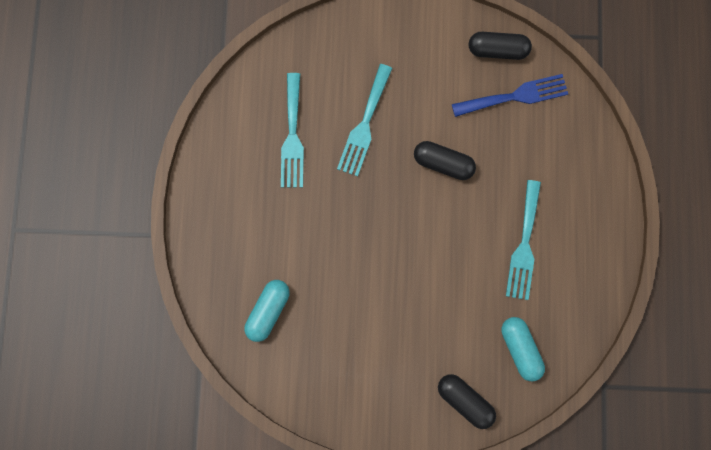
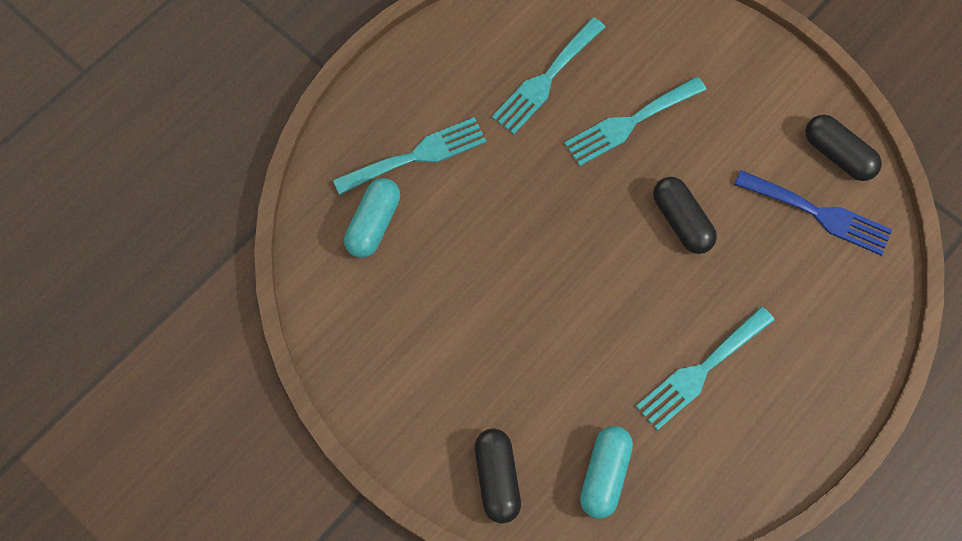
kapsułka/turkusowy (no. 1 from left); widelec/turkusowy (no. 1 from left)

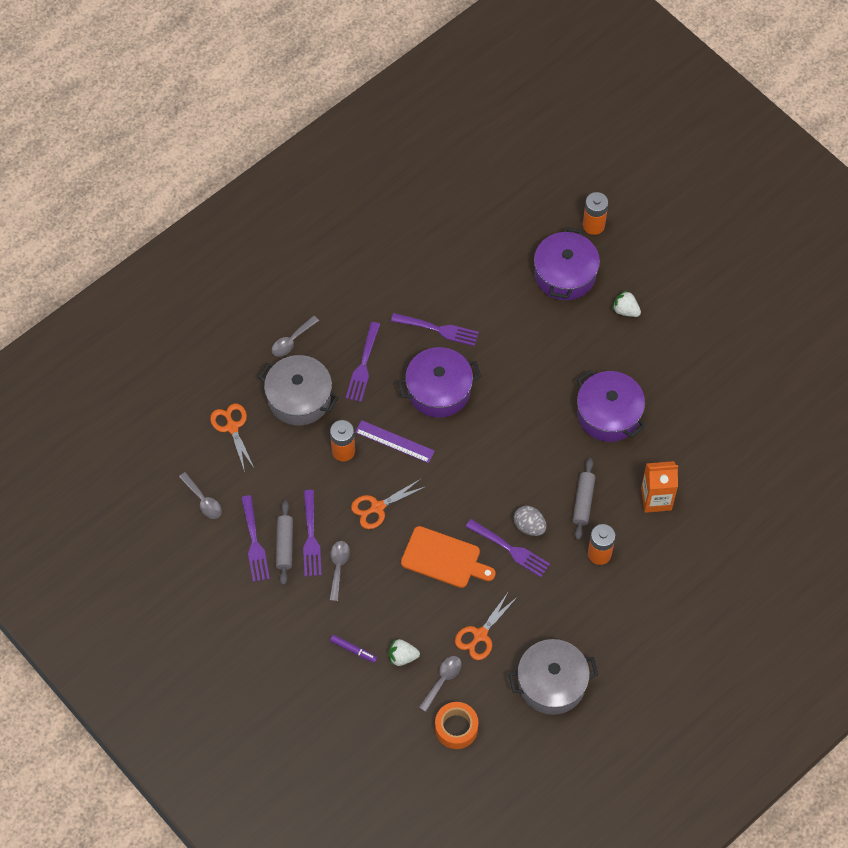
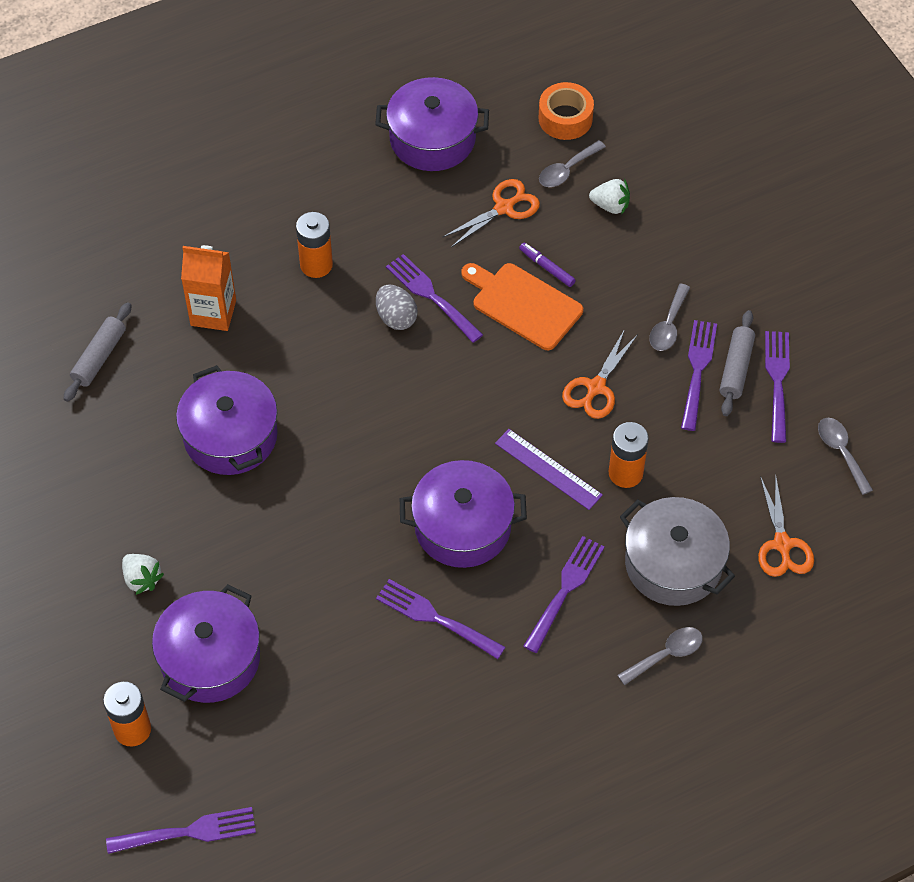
flamaster/fioletowy; nożyczki/pomarańczowy (no. 2 from left); garnek/fioletowy (no. 3 from left); wałek do ciasta/szary (no. 1 from left); widelec/fioletowy (no. 1 from left)

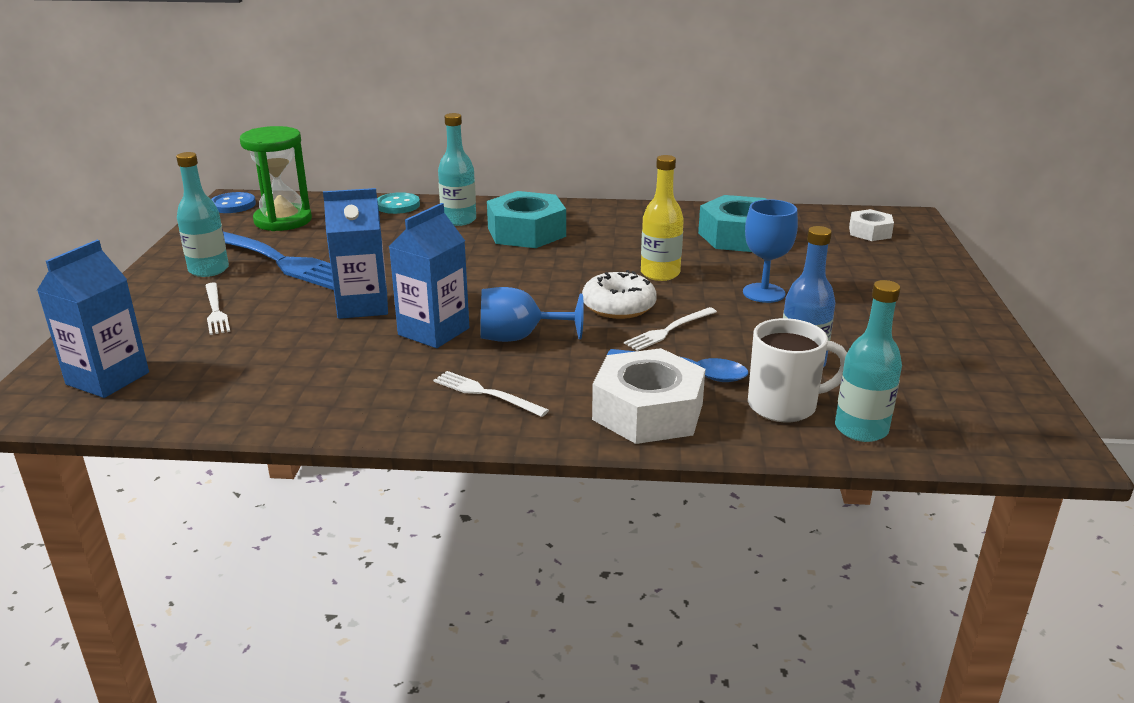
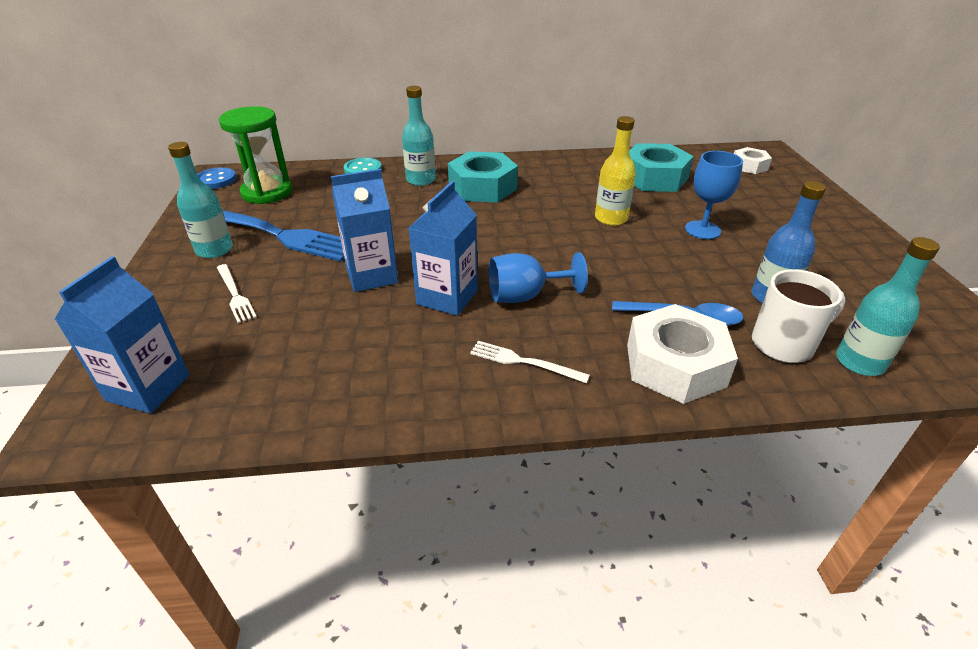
donut/biały; widelec/biały (no. 3 from left in the first image)

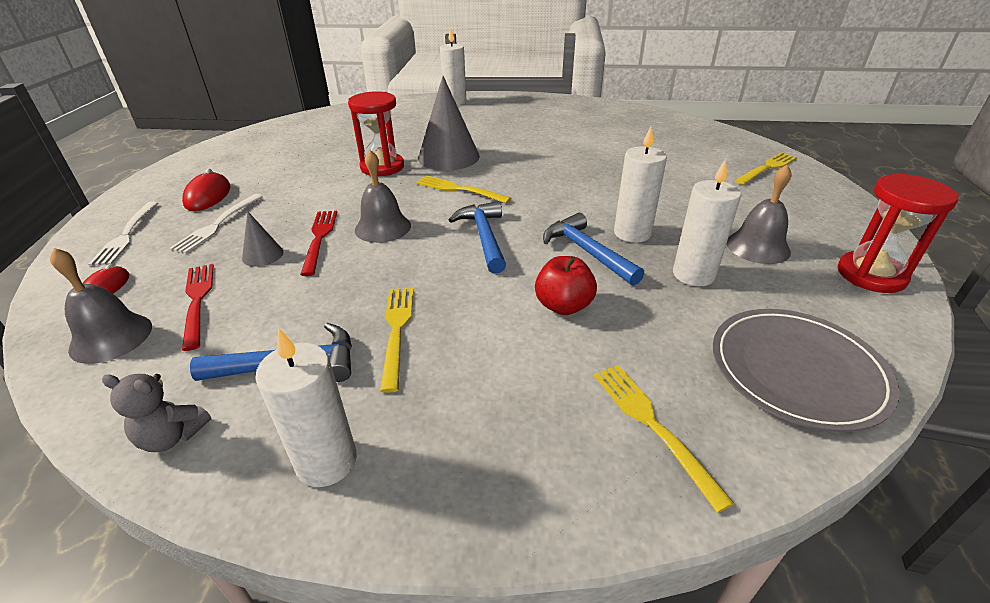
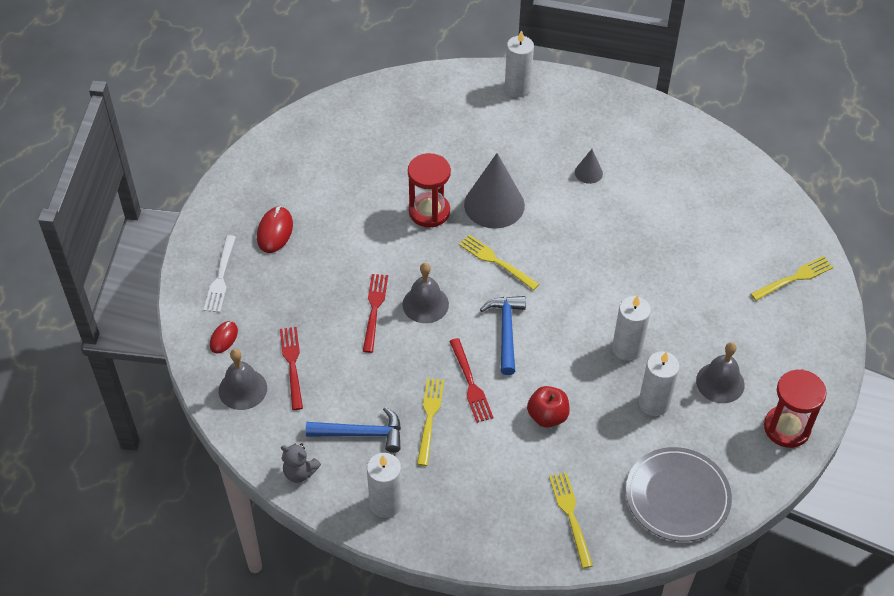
widelec/biały (no. 2 from left in the first image); stożek/szary (no. 2 from left); młotek/niebieski (no. 3 from left in the first image); widelec/czerwony (no. 3 from left)

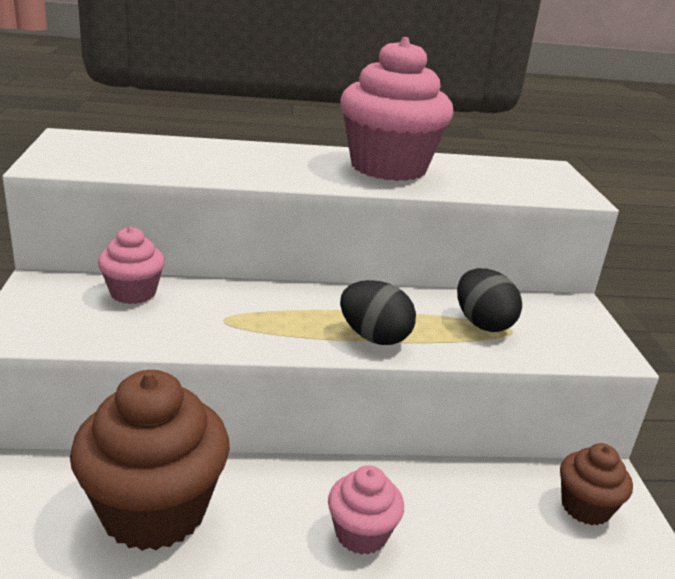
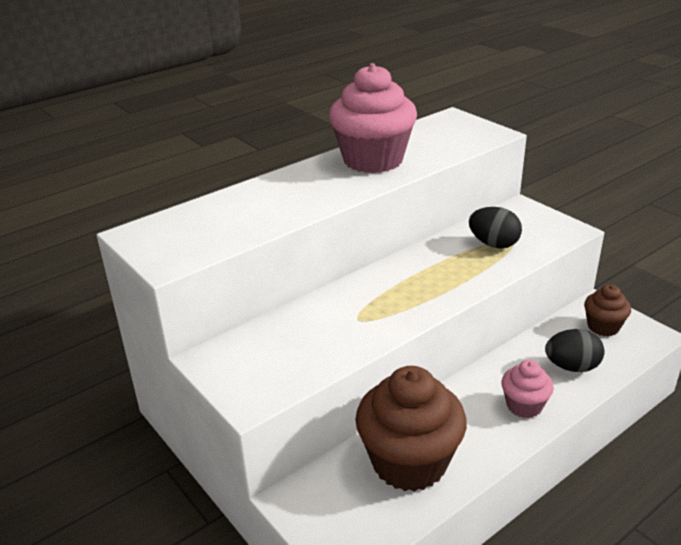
muffinka/różowy (no. 1 from left in the first image); jajko/czarny (no. 2 from left)

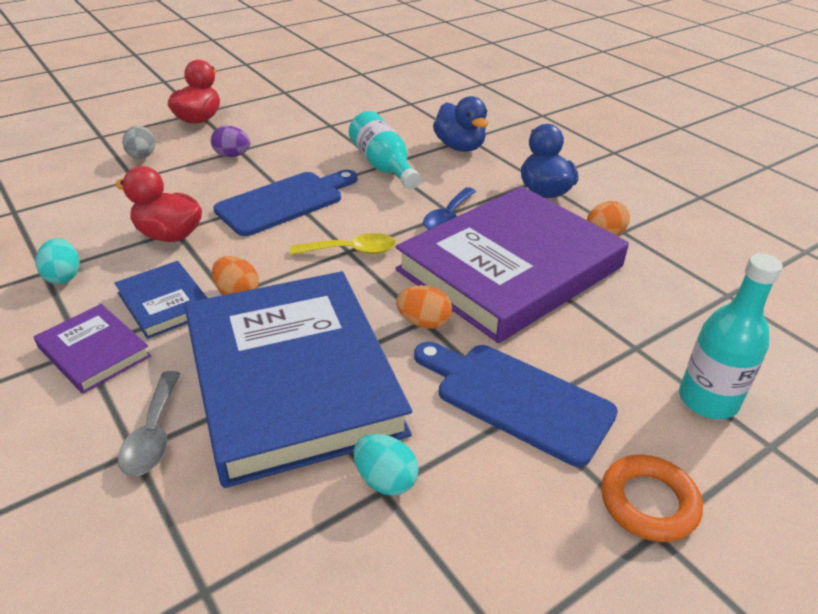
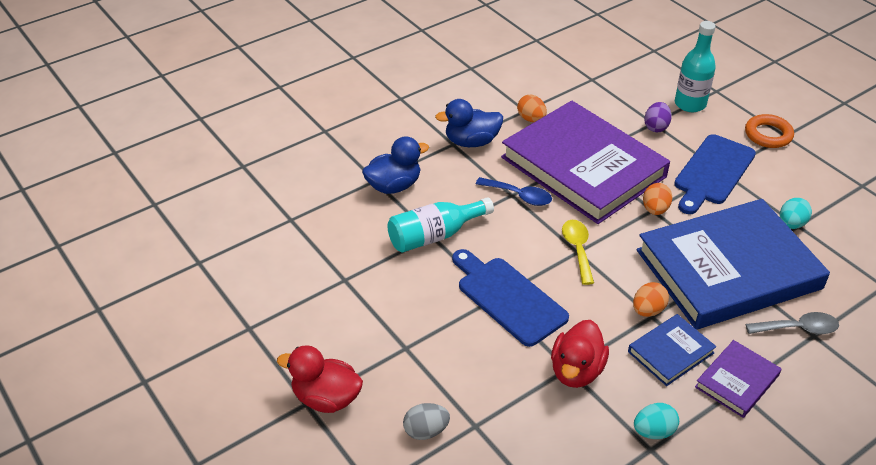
jajko/fioletowy

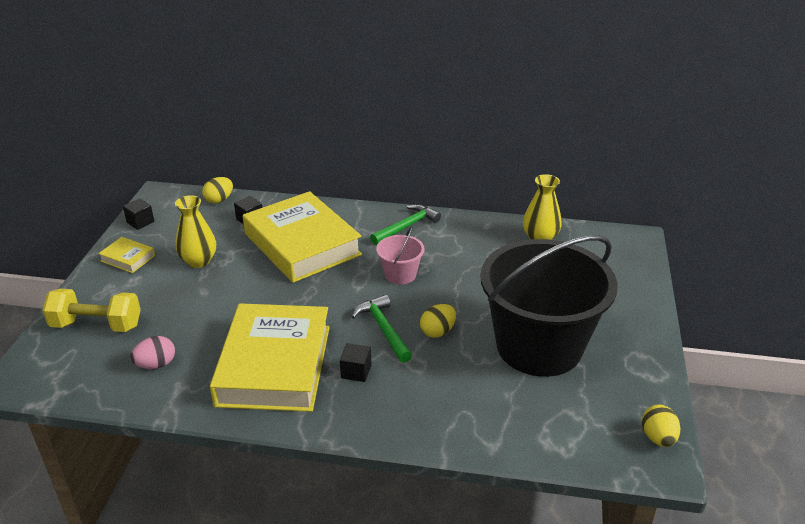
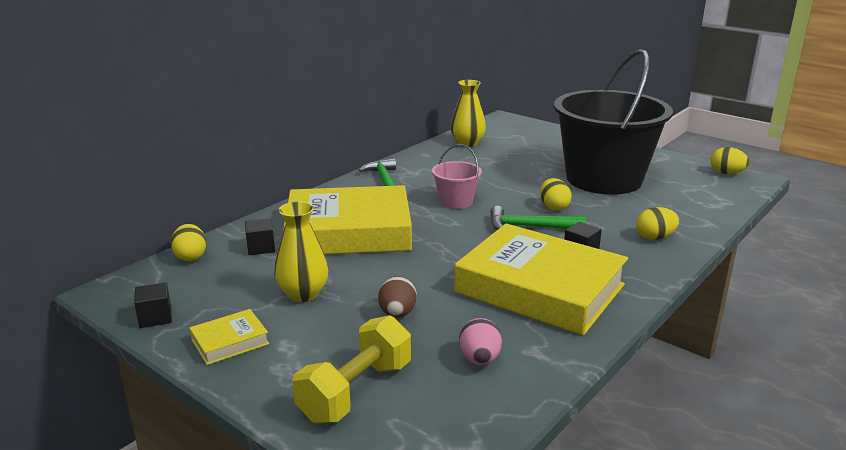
jajko/brązowy; jajko/żółty (no. 3 from left)

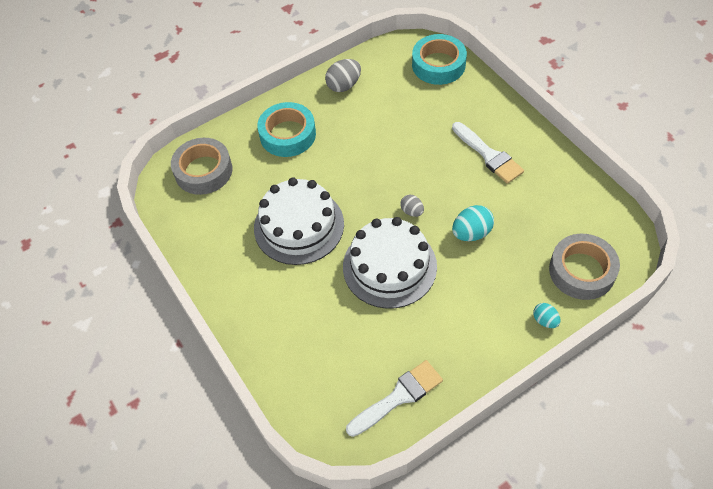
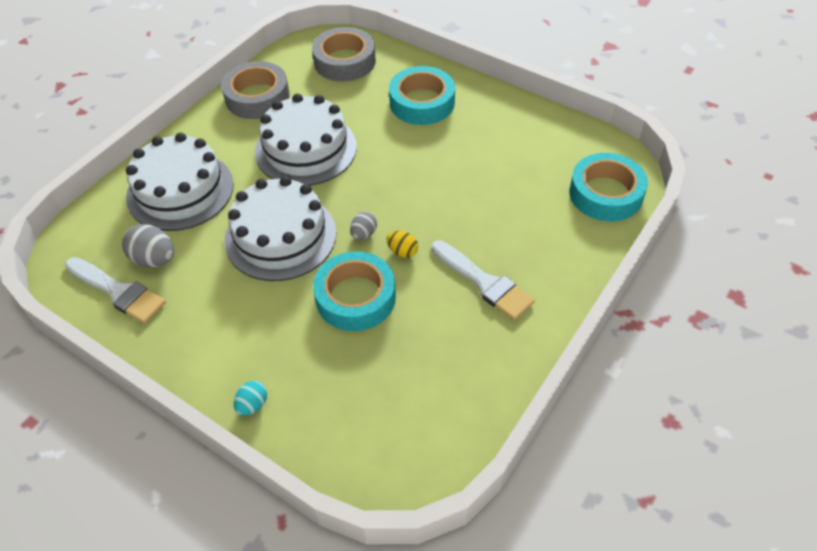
jajko/szary (no. 1 from left); pędzel/biały (no. 2 from left); taśma klejąca/turkusowy (no. 1 from left); taśma klejąca/szary (no. 1 from left); tort/biały (no. 1 from left); jajko/żółty

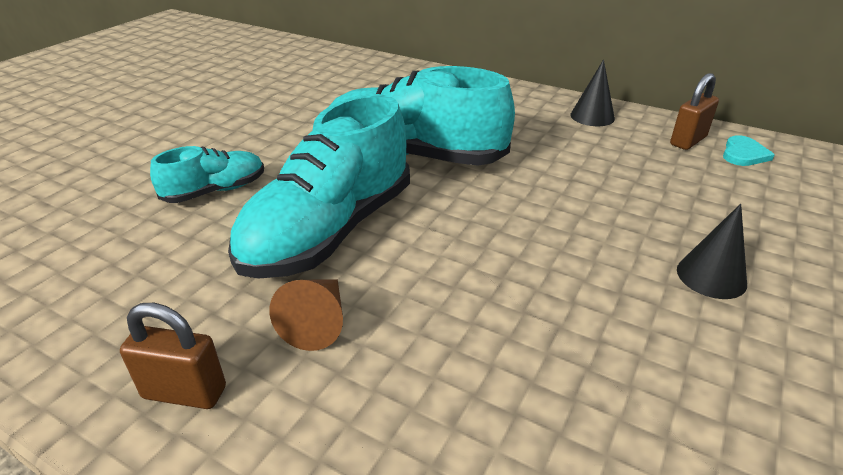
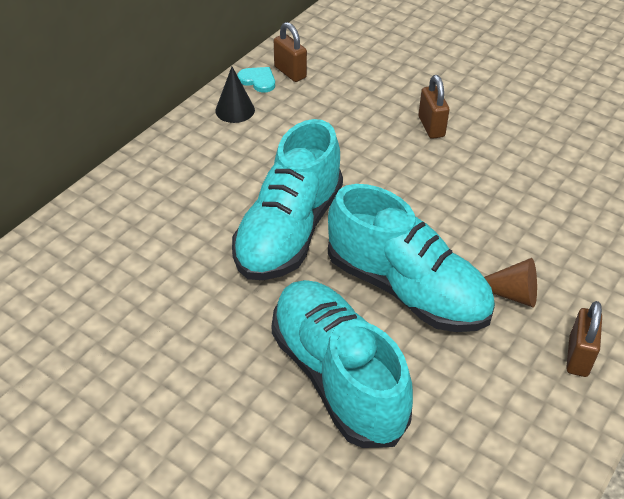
but/turkusowy (no. 2 from left); stożek/czarny (no. 2 from left in the first image); serce/turkusowy; kłódka/brązowy (no. 2 from left)

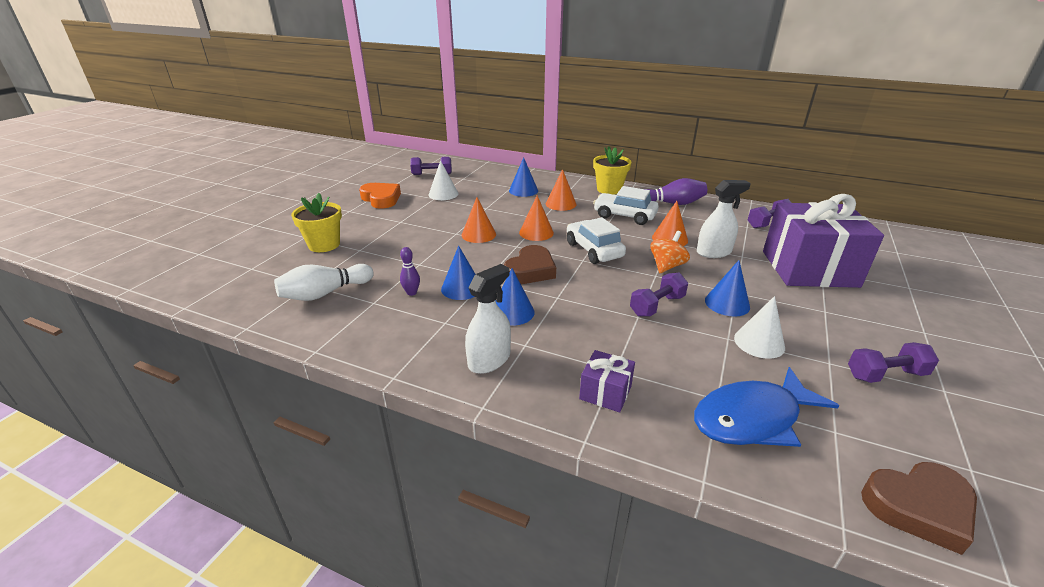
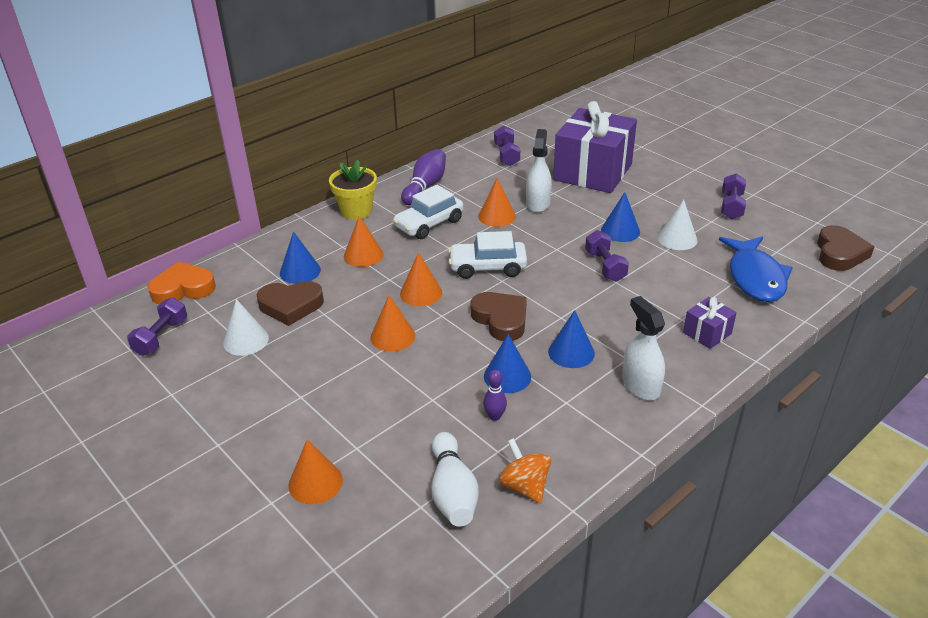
stożek/pomarańczowy (no. 1 from left); serce/pomarańczowy; bączek/pomarańczowy; serce/brązowy (no. 1 from left)

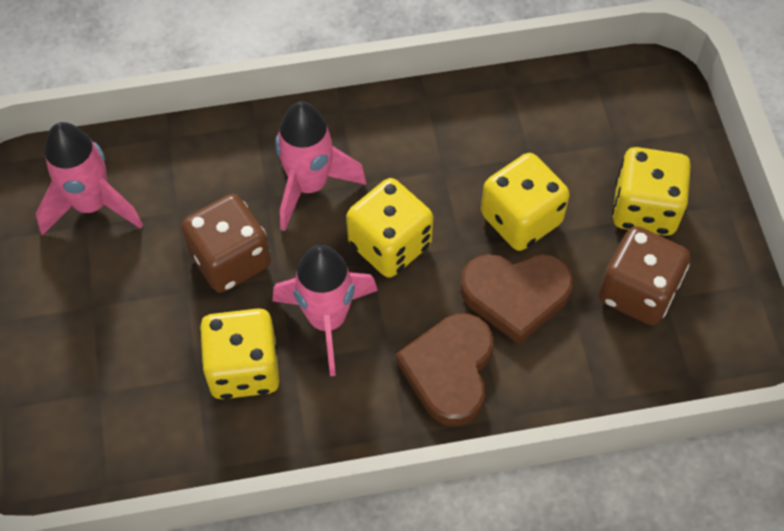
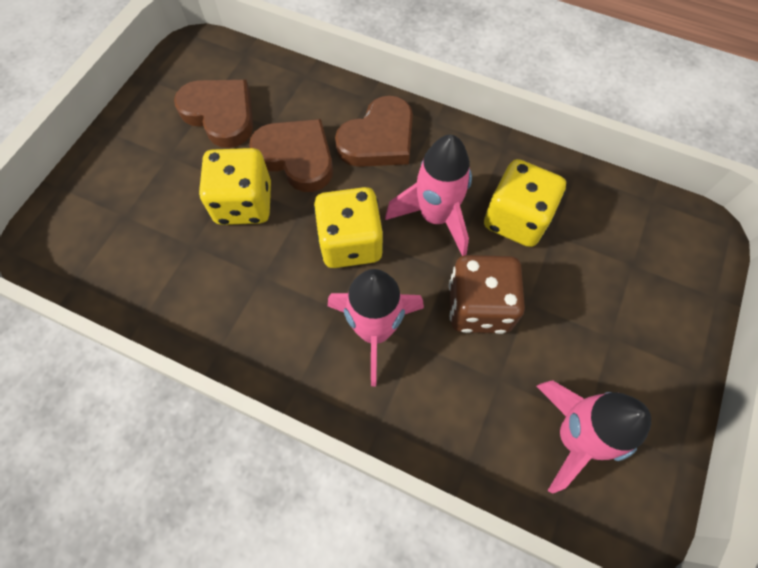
serce/brązowy (no. 1 from left); kostka do gry/żółty (no. 4 from left in the first image)

